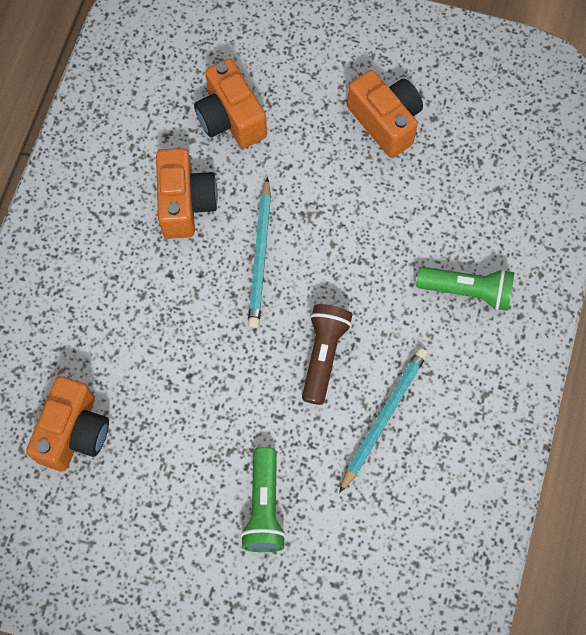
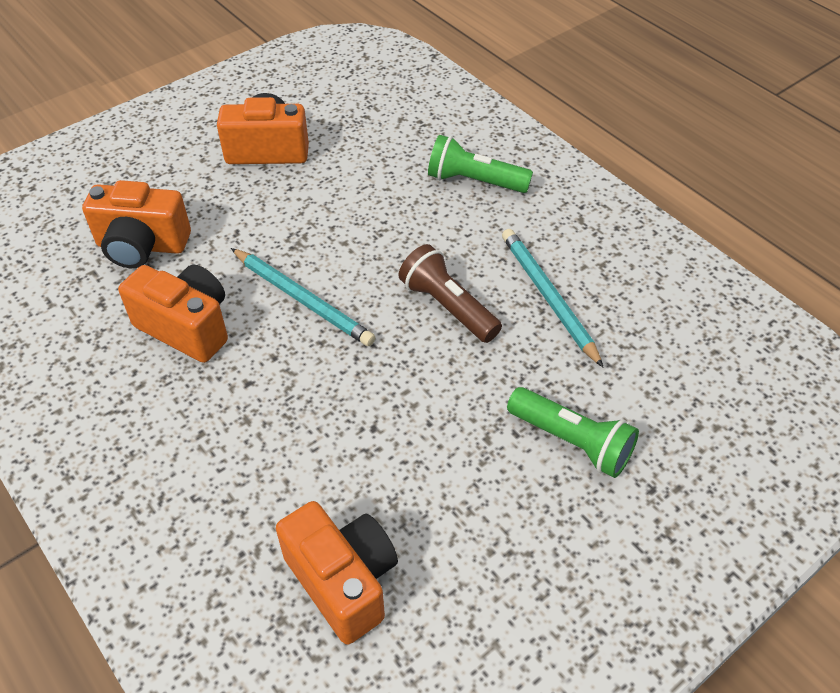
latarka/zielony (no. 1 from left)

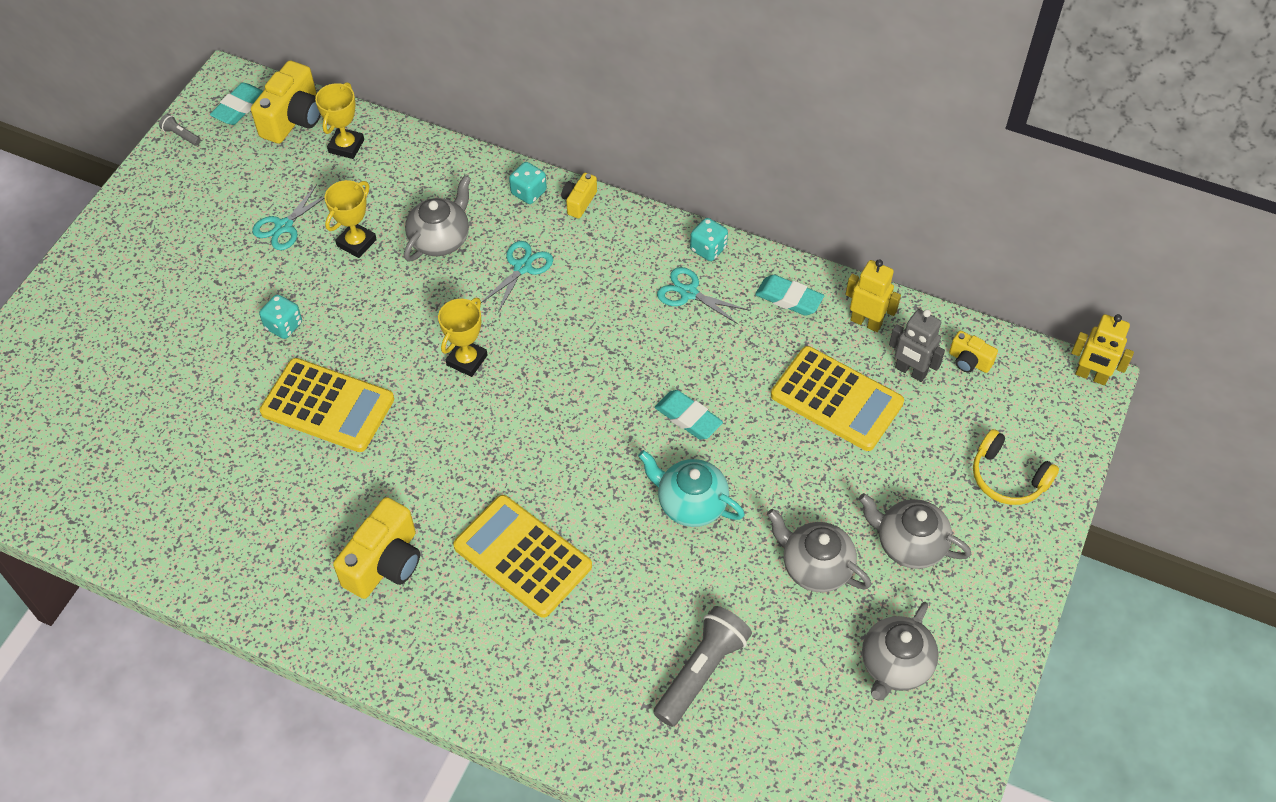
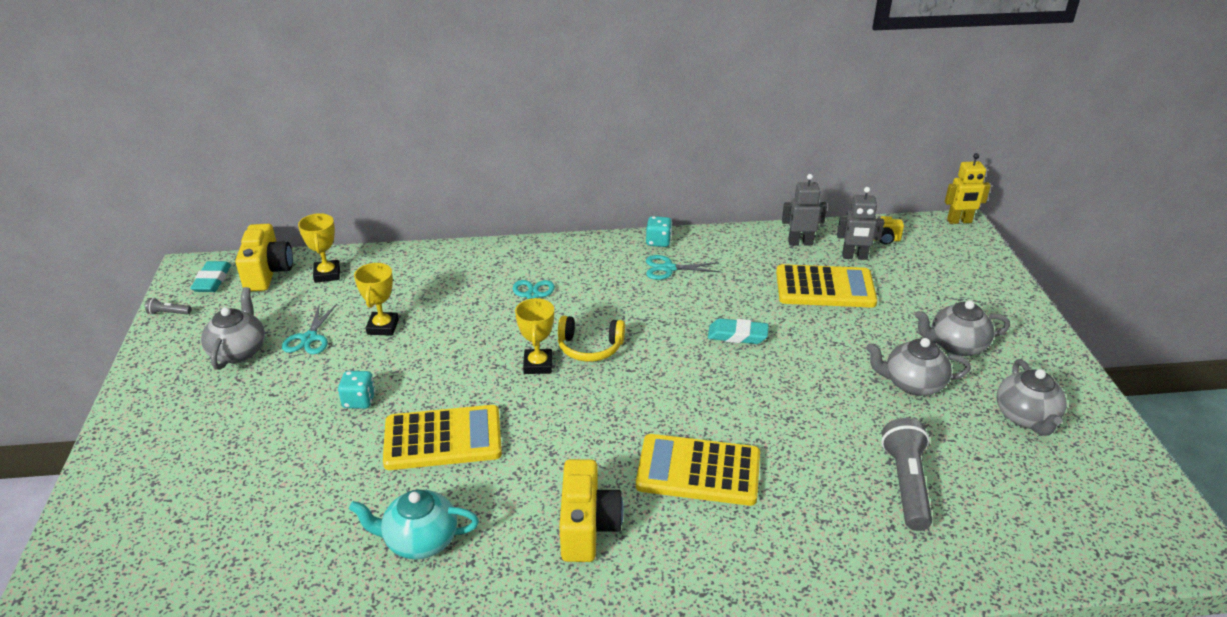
imbryk/szary (no. 1 from left); kostka do gry/turkusowy (no. 2 from left in the first image); aparat fotograficzny/żółty (no. 3 from left in the first image); imbryk/turkusowy; gumka do mazania/turkusowy (no. 3 from left in the first image); robot/szary (no. 1 from left); słuchawki/żółty

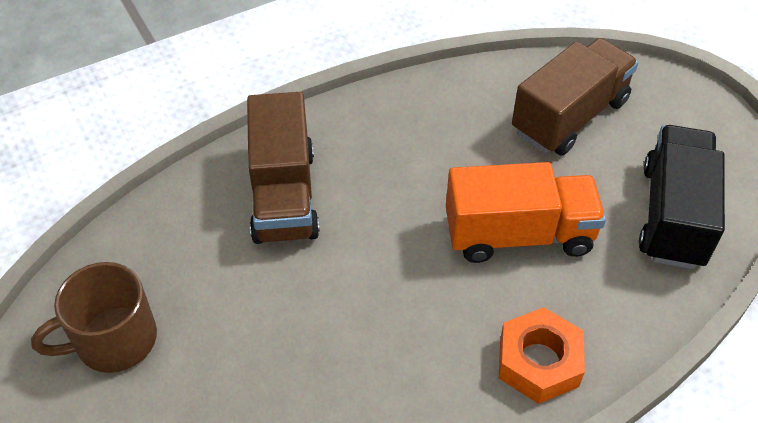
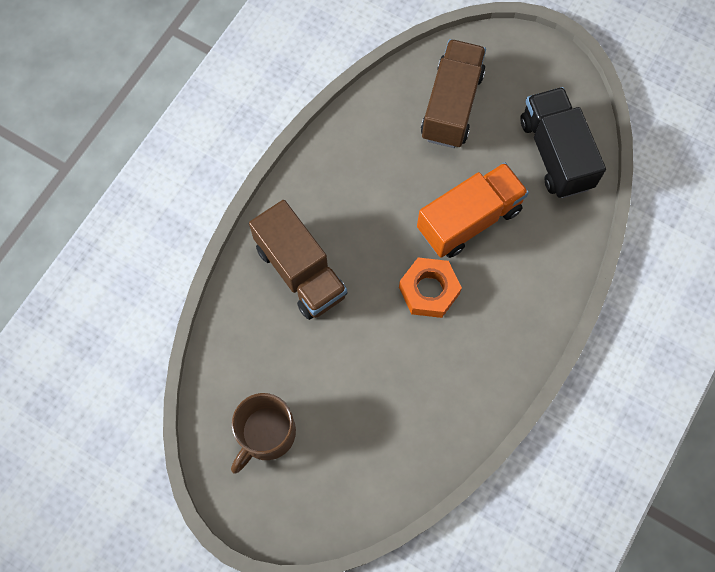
nakrętka/pomarańczowy

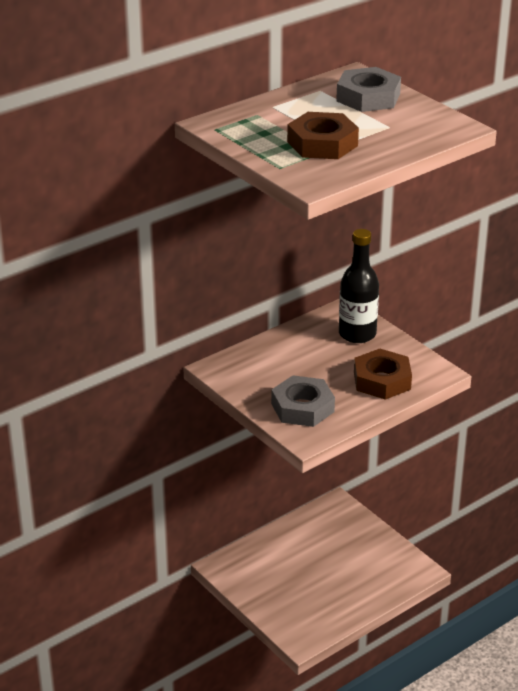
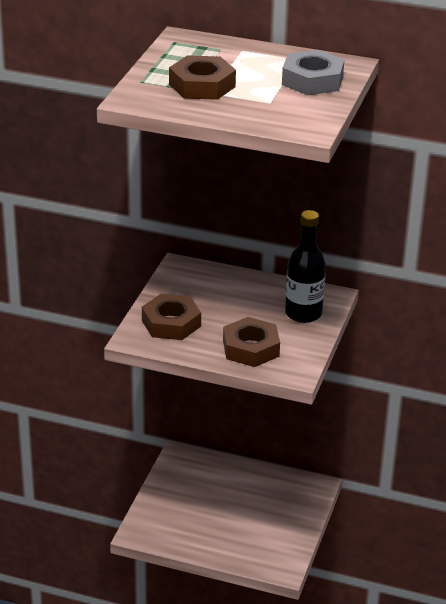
nakrętka/brązowy (no. 1 from left)

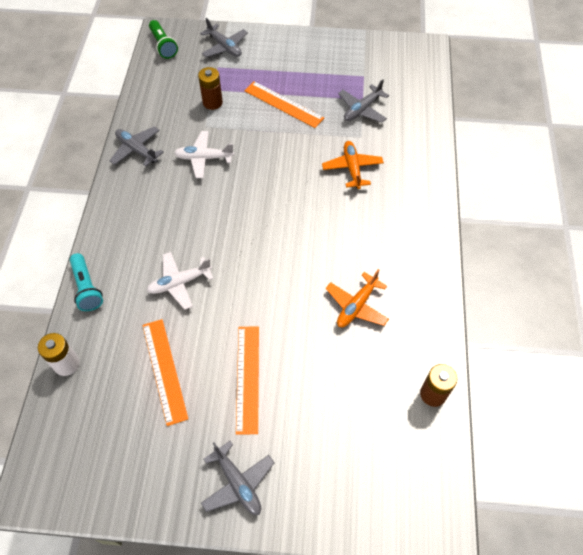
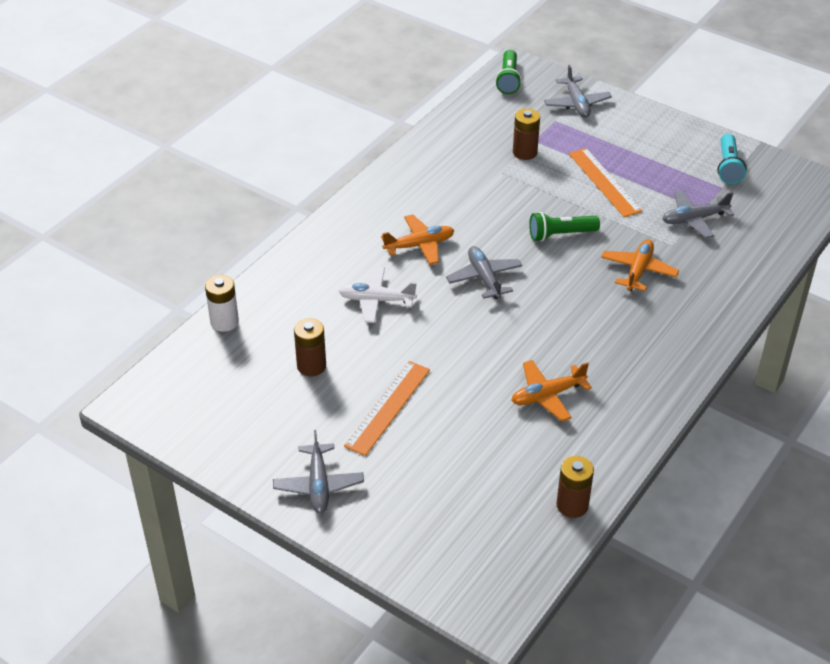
latarka/turkusowy; samolot/szary (no. 2 from left); bateria/brązowy (no. 1 from left); samolot/biały (no. 2 from left in the first image); samolot/pomarańczowy (no. 1 from left); latarka/zielony (no. 2 from left)

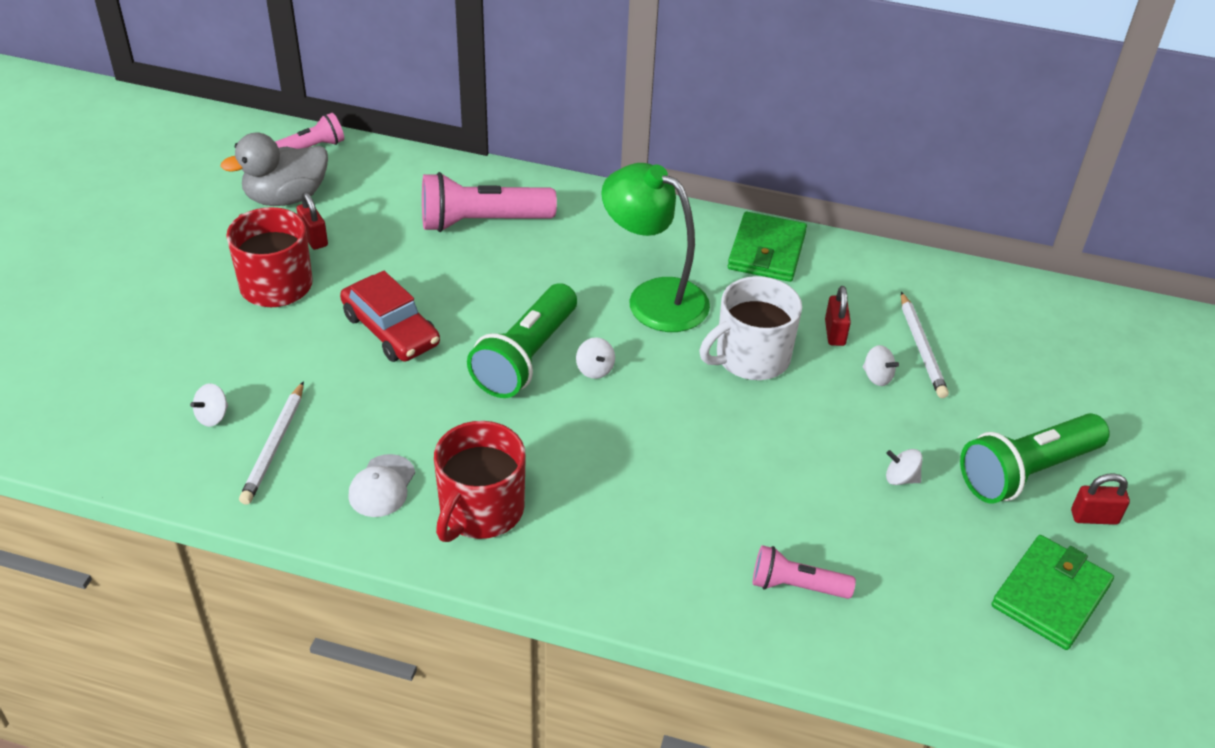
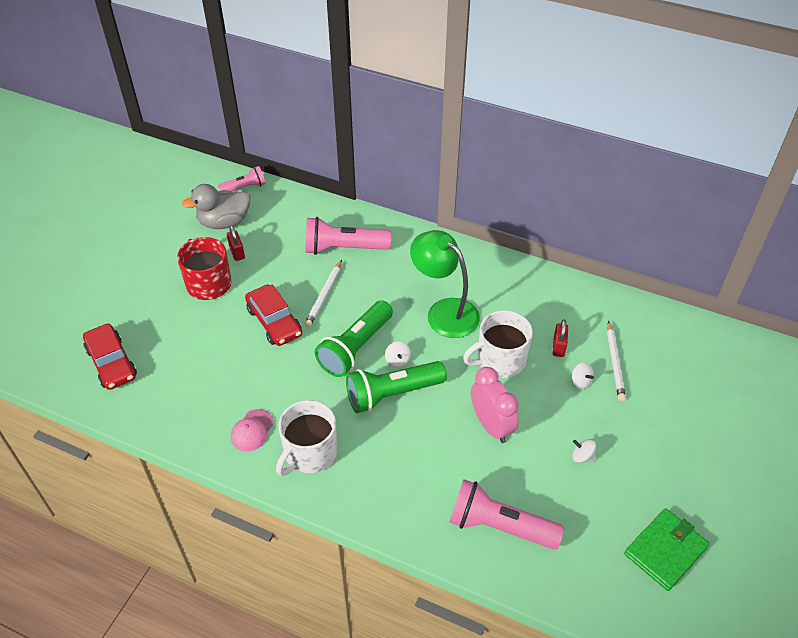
bączek/biały (no. 1 from left in the first image); ołówek/biały (no. 1 from left); czapka/różowy; kubek/biały (no. 1 from left); portfel/zielony (no. 1 from left in the first image); latarka/różowy (no. 3 from left); latarka/zielony (no. 2 from left); kłódka/czerwony (no. 3 from left in the first image); samochód/czerwony (no. 1 from left); budzik/różowy

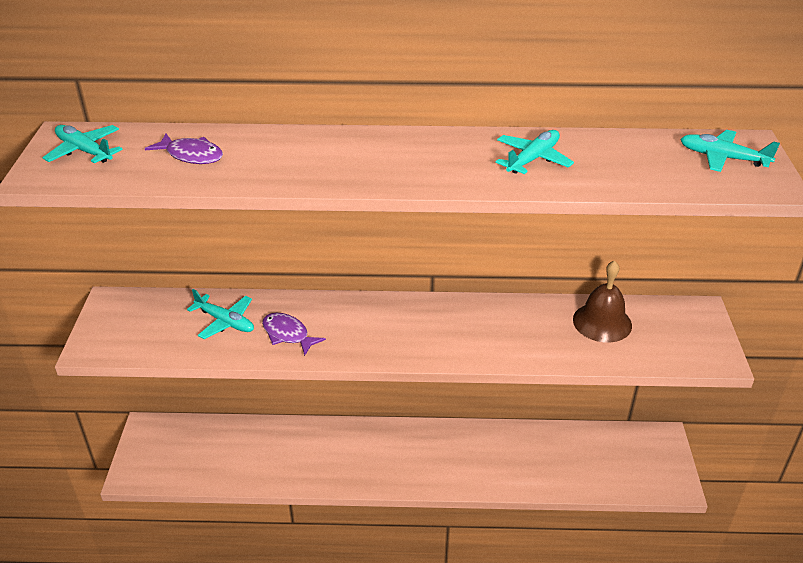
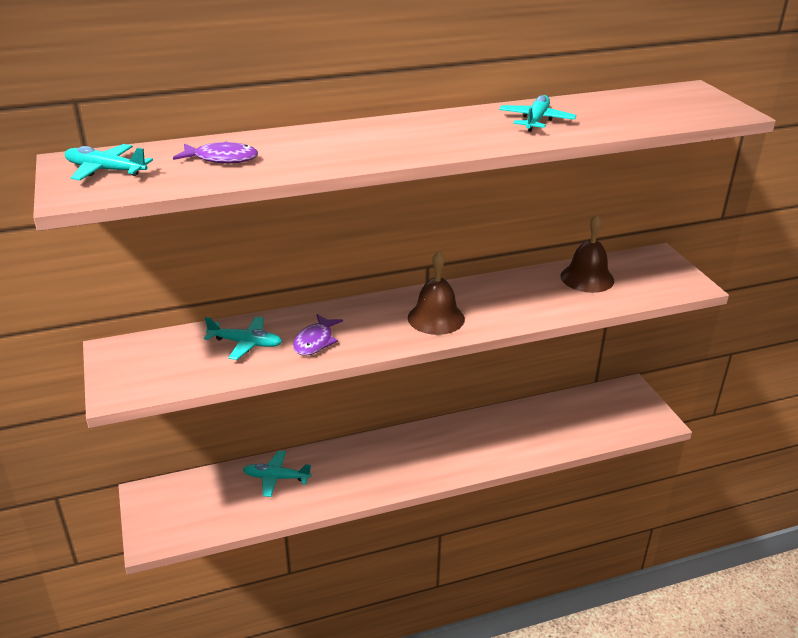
ryba/fioletowy (no. 2 from left); samolot/turkusowy (no. 3 from left); dzwonek/brązowy (no. 1 from left)

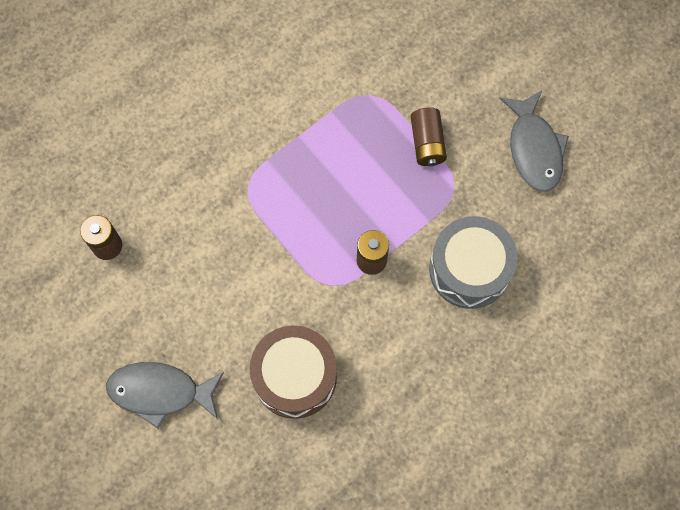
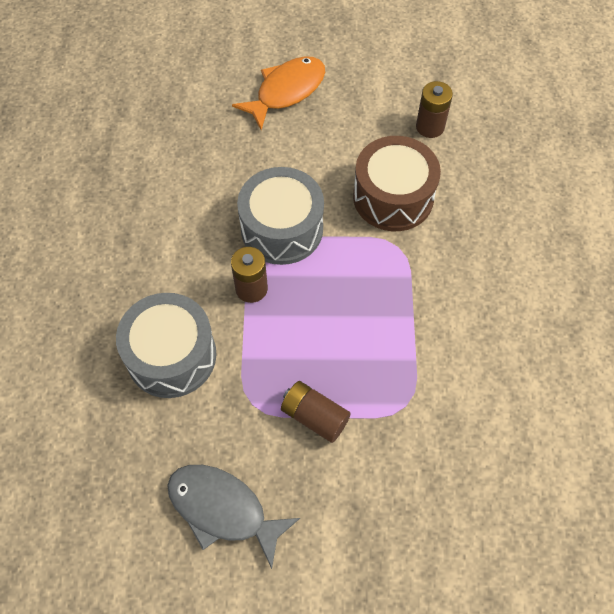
ryba/pomarańczowy; bęben/brązowy; bęben/szary (no. 2 from left)

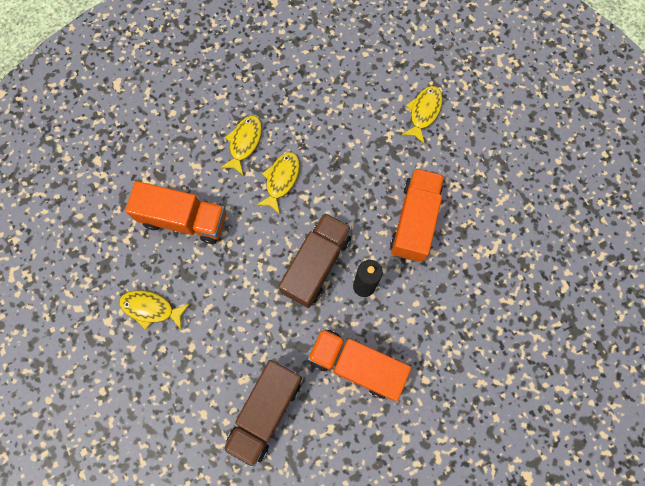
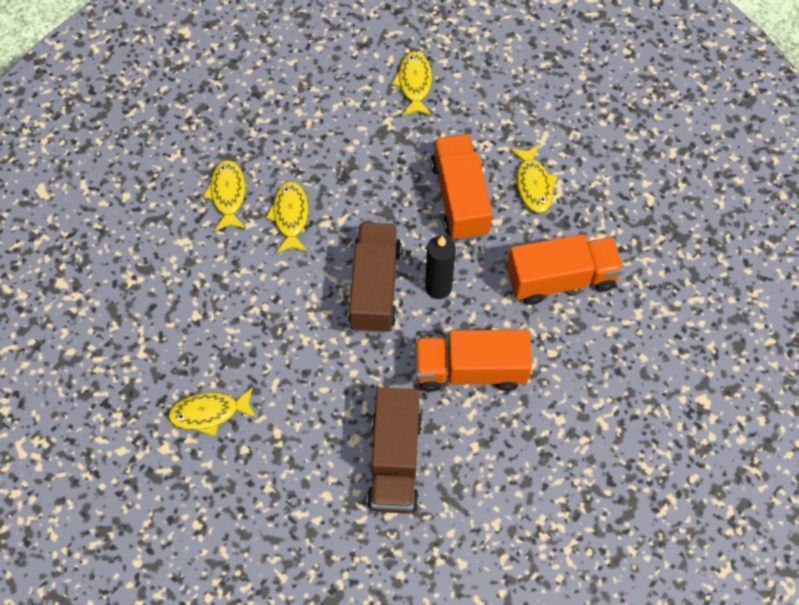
ciężarówka/pomarańczowy (no. 3 from left); ryba/żółty (no. 5 from left)

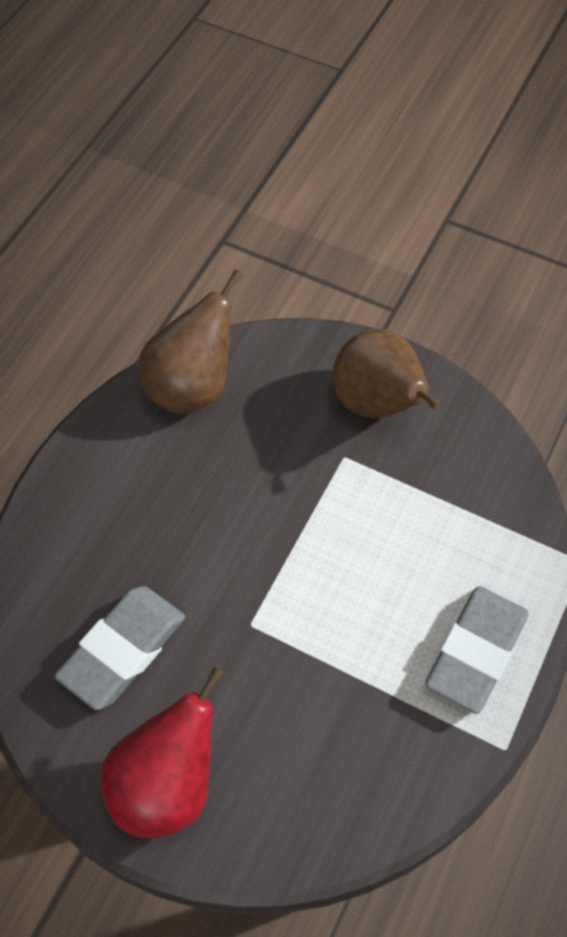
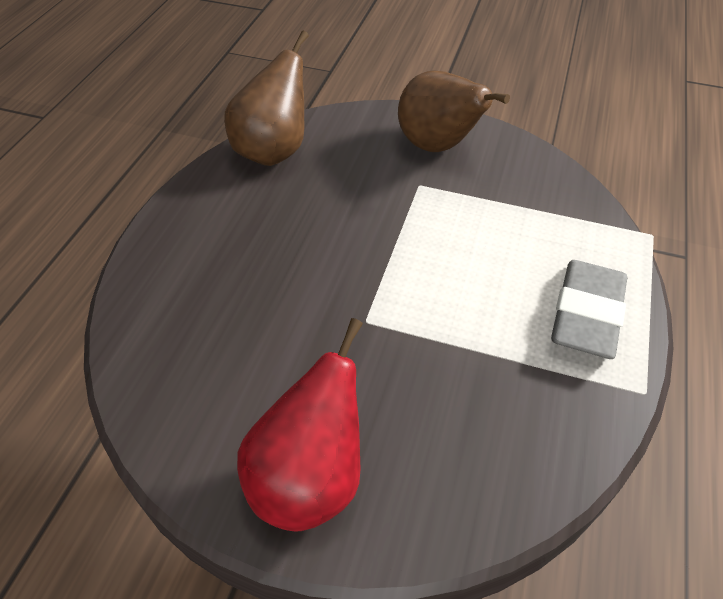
gumka do mazania/szary (no. 1 from left in the first image)

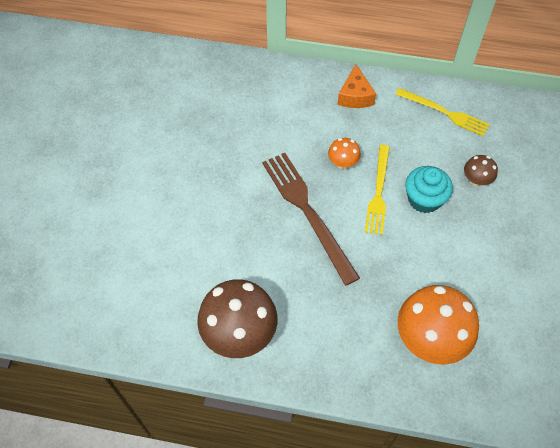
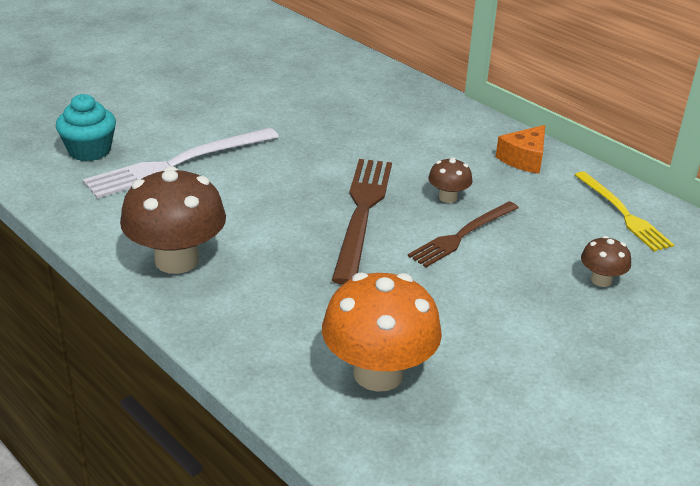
grzyb/brązowy (no. 2 from left); widelec/brązowy (no. 2 from left); muffinka/turkusowy; widelec/biały

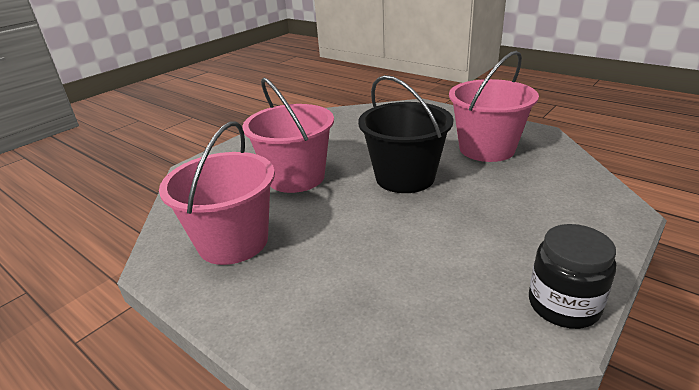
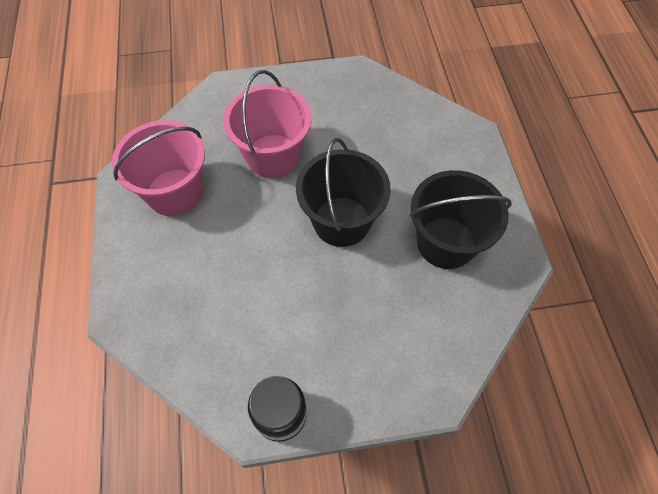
wiadro/czarny (no. 2 from left)

